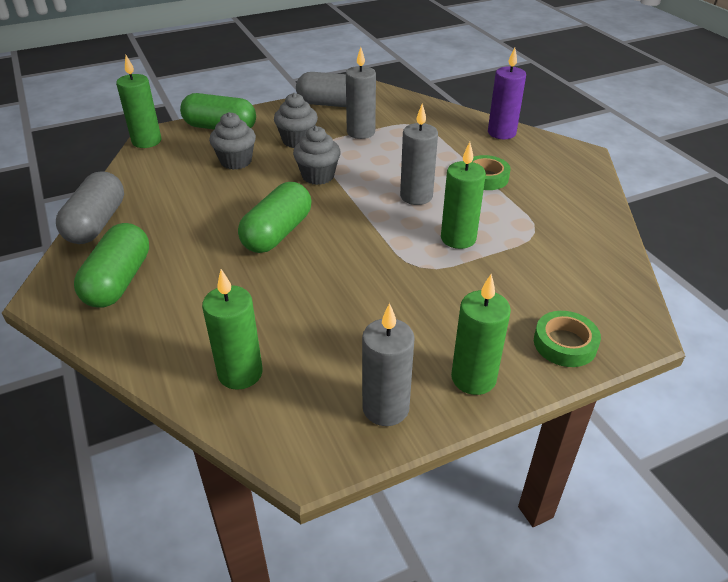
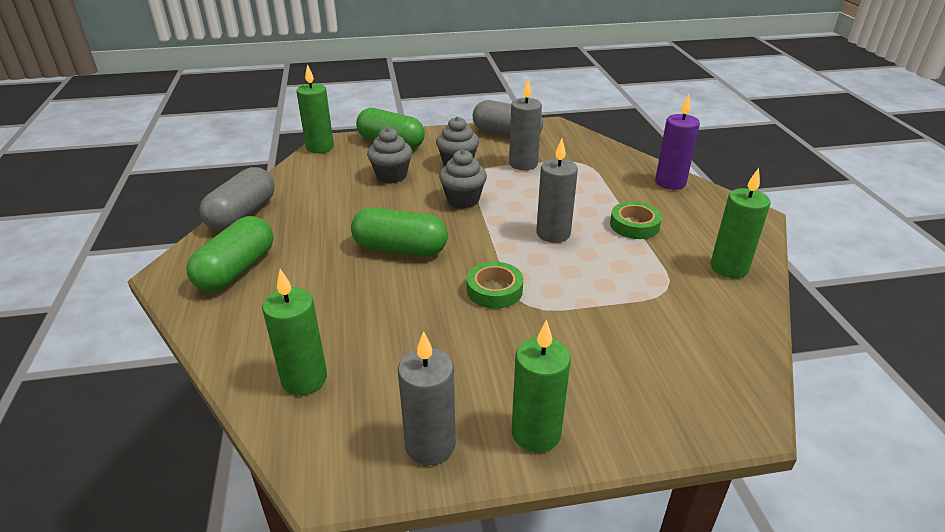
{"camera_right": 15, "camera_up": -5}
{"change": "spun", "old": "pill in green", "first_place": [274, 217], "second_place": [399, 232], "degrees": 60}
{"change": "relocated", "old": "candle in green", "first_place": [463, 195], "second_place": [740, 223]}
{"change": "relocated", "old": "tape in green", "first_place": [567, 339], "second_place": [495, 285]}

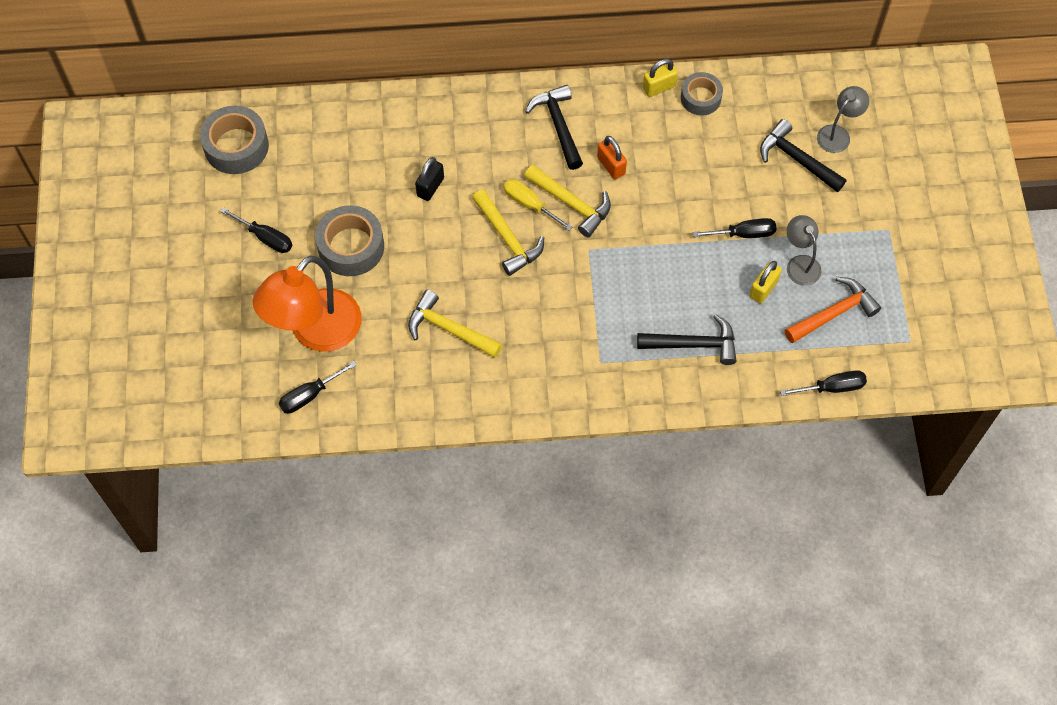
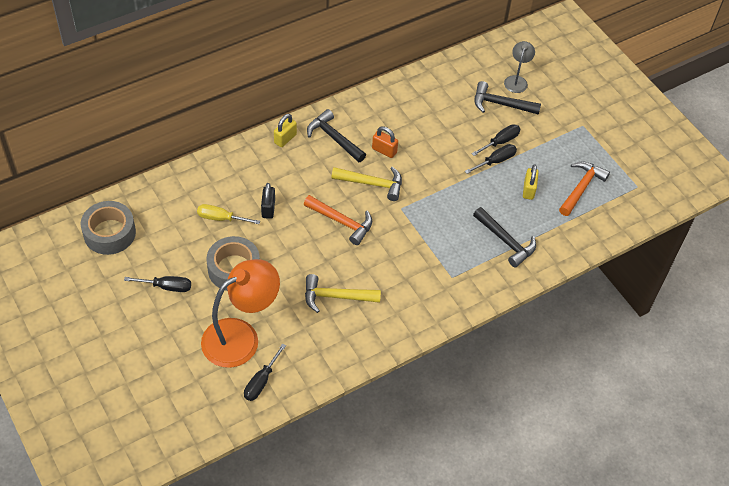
{"camera_right": -30, "camera_up": -10}
{"change": "spun", "old": "reading lamp in bright orange", "first_place": [307, 304], "second_place": [240, 313], "degrees": -135}
{"change": "colour", "old": "carpenter's hammer in bright yellow", "new": "carpenter's hammer in bright orange", "first_place": [508, 233], "second_place": [338, 220]}
{"change": "relocated", "old": "screwdriver in bright yellow", "first_place": [538, 205], "second_place": [228, 214]}
{"change": "spun", "old": "carpenter's hammer in ebony", "first_place": [686, 339], "second_place": [504, 237], "degrees": 75}
{"change": "relocated", "old": "padlock in bright yellow", "first_place": [660, 78], "second_place": [285, 130]}
{"change": "missing", "old": "tape in ash-grey", "first_place": [702, 94]}
{"change": "relocated", "old": "screwdriver in ebony", "first_place": [823, 383], "second_place": [495, 140]}
{"change": "missing", "old": "reading lamp in ash-grey", "first_place": [804, 250]}

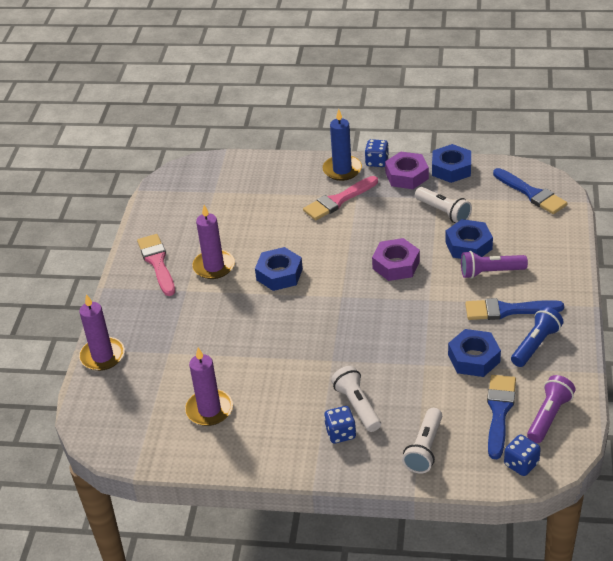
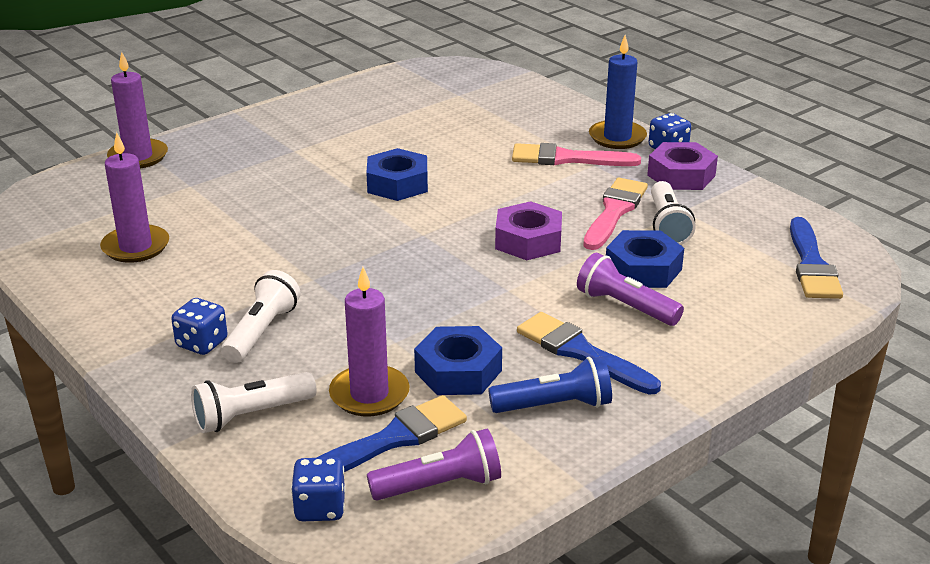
{"camera_right": 40, "camera_up": -10}
{"change": "relocated", "old": "brush in rosy", "first_place": [156, 265], "second_place": [615, 214]}
{"change": "relocated", "old": "candle in violet", "first_place": [213, 242], "second_place": [369, 341]}
{"change": "missing", "old": "hex nut in blue", "first_place": [451, 163]}

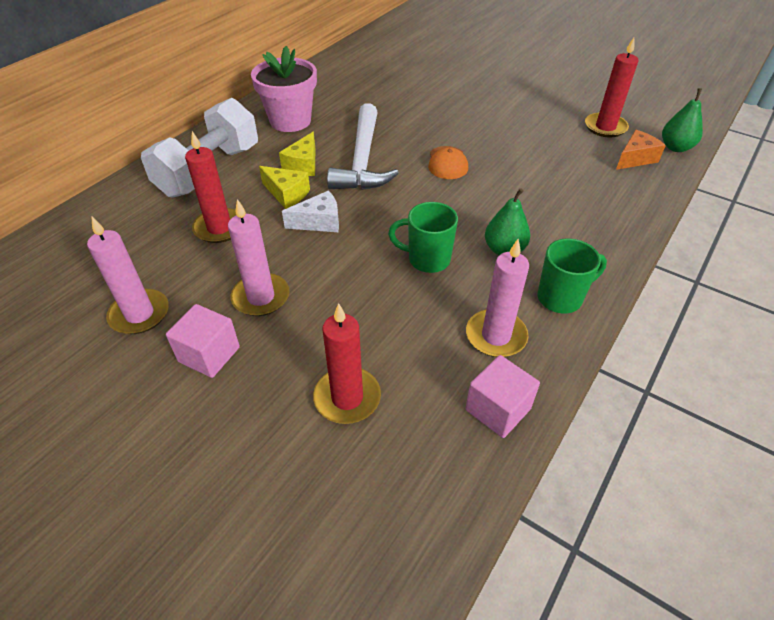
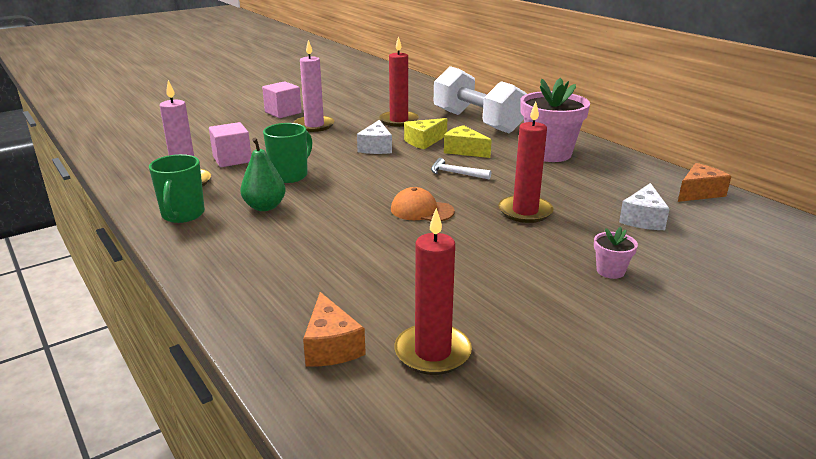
{"camera_right": 110, "camera_up": -20}
{"change": "missing", "old": "candle in rosy", "first_place": [128, 275]}
{"change": "relocated", "old": "candle in scarlet", "first_place": [347, 363], "second_place": [526, 162]}
{"change": "size", "old": "carpenter's hammer in white", "first_place": [363, 146], "second_place": [461, 168], "factor": 0.43}
{"change": "relocated", "old": "solid cube in rosy", "first_place": [502, 396], "second_place": [230, 144]}
{"change": "missing", "old": "pear fruit in green", "first_place": [682, 120]}
{"change": "appeared", "new": "plant pot in rosy", "second_place": [616, 253]}
{"change": "appeared", "new": "piece of cheese in white", "second_place": [644, 206]}
{"change": "appeared", "new": "piece of cheese in bright orange", "second_place": [704, 182]}

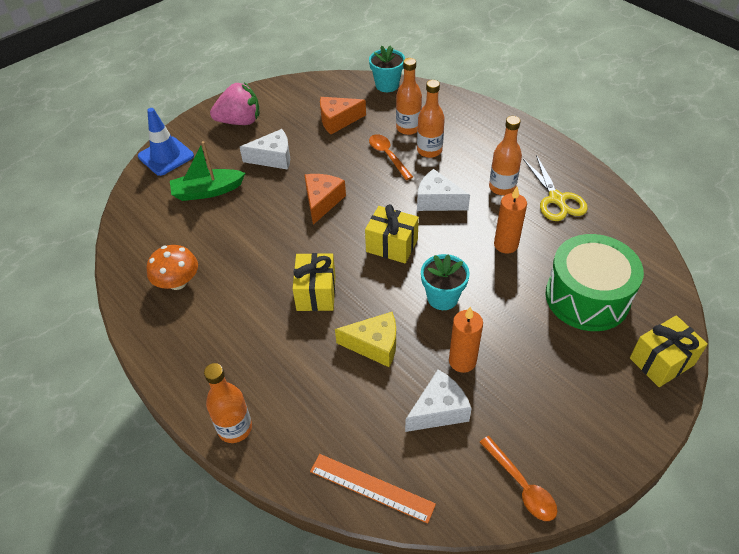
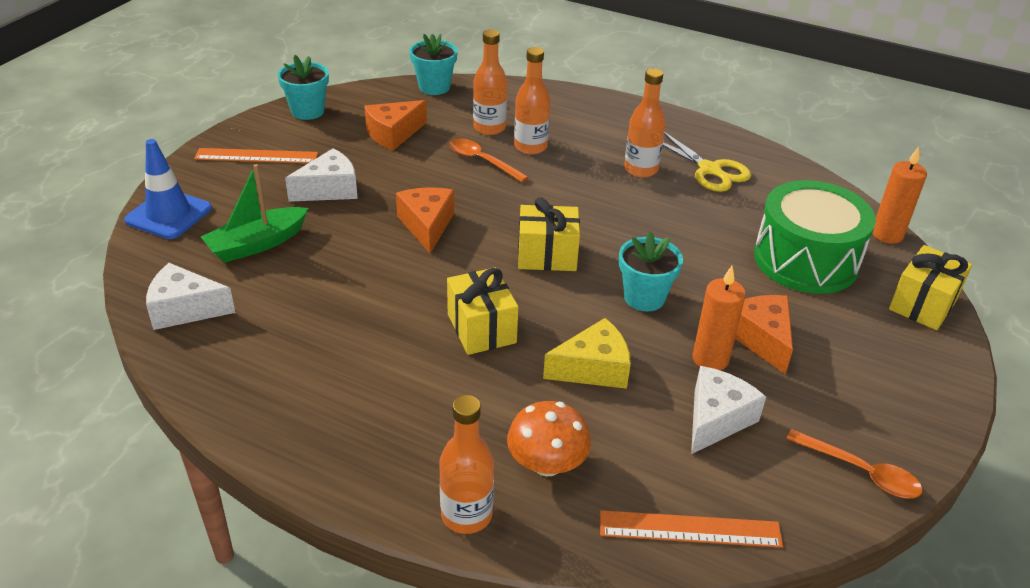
{"camera_right": -25, "camera_up": -10}
{"change": "relocated", "old": "mushroom in bright orange", "first_place": [172, 267], "second_place": [549, 438]}
{"change": "exchanged", "old": "berry in rosy", "new": "straightedge in bright orange", "first_place": [234, 103], "second_place": [256, 155]}
{"change": "relocated", "old": "piece of cheese in white", "first_place": [443, 190], "second_place": [191, 296]}
{"change": "relocated", "old": "candle in bright orange", "first_place": [510, 220], "second_place": [899, 195]}
{"change": "appeared", "new": "plant pot in aqua", "second_place": [303, 87]}
{"change": "appeared", "new": "piece of cheese in bright orange", "second_place": [764, 334]}

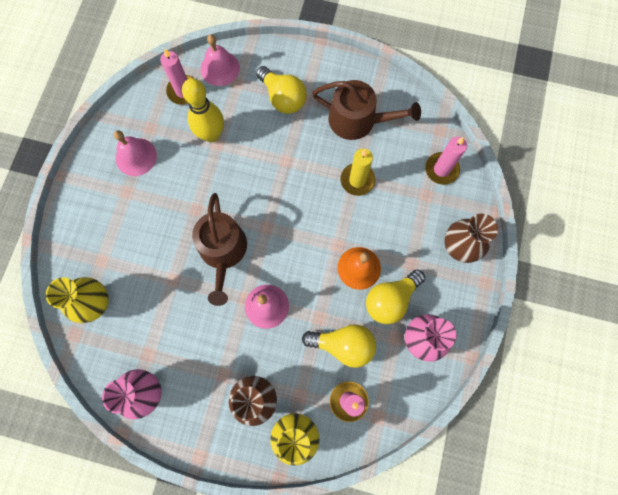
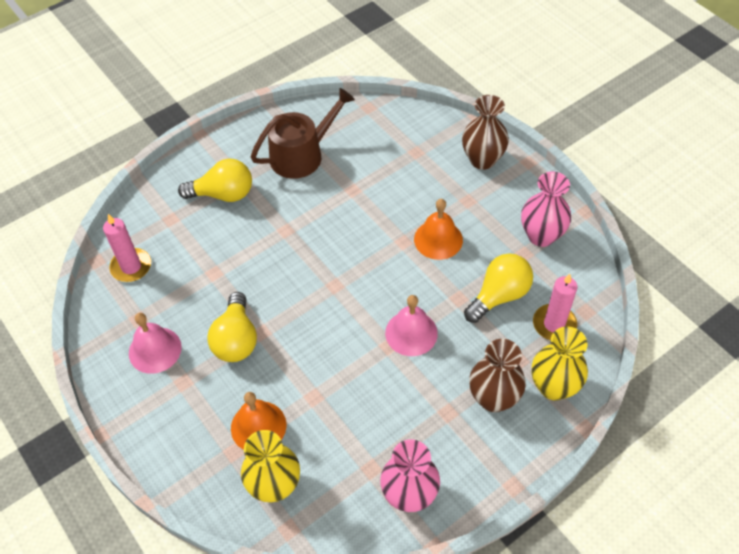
{"camera_right": -50, "camera_up": -20}
{"change": "missing", "old": "skittle in bright yellow", "first_place": [203, 110]}
{"change": "missing", "old": "watering can in brown", "first_place": [219, 249]}
{"change": "missing", "old": "school bell in rosy", "first_place": [220, 60]}
{"change": "missing", "old": "candle in bright yellow", "first_place": [357, 172]}
{"change": "relocated", "old": "light bulb in bright yellow", "first_place": [395, 296], "second_place": [232, 327]}
{"change": "missing", "old": "candle in rosy", "first_place": [446, 161]}
{"change": "appeared", "new": "school bell in bright orange", "second_place": [258, 421]}

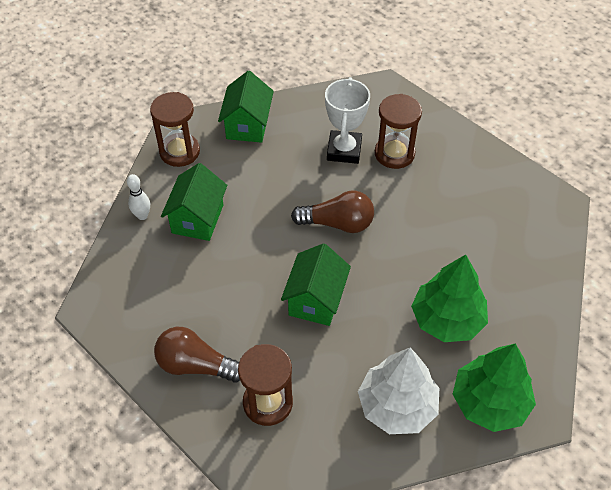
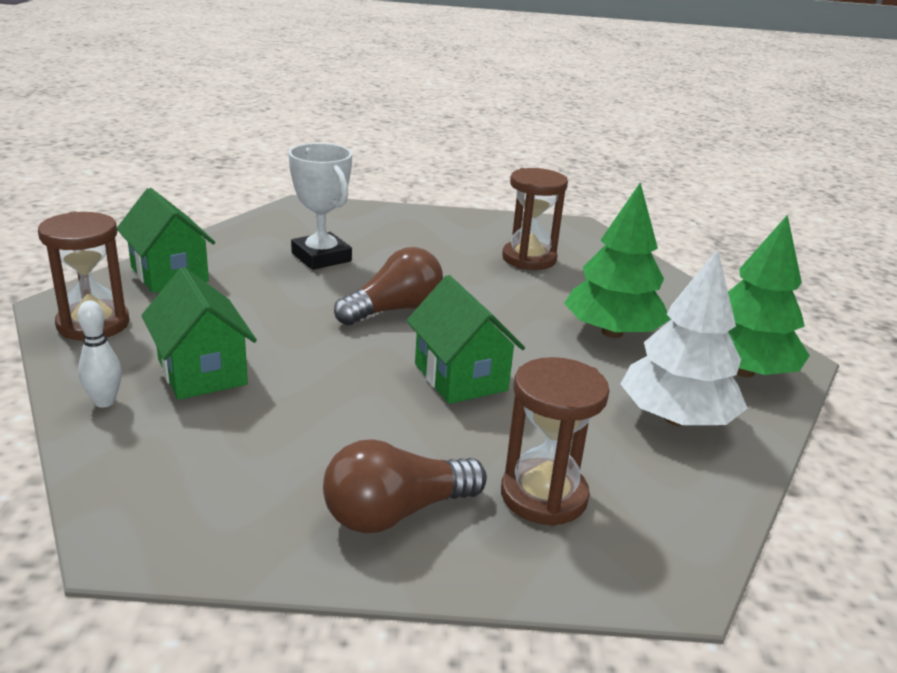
{"camera_right": -45, "camera_up": -25}
{"change": "relocated", "old": "sand timer in brown", "first_place": [398, 131], "second_place": [535, 219]}

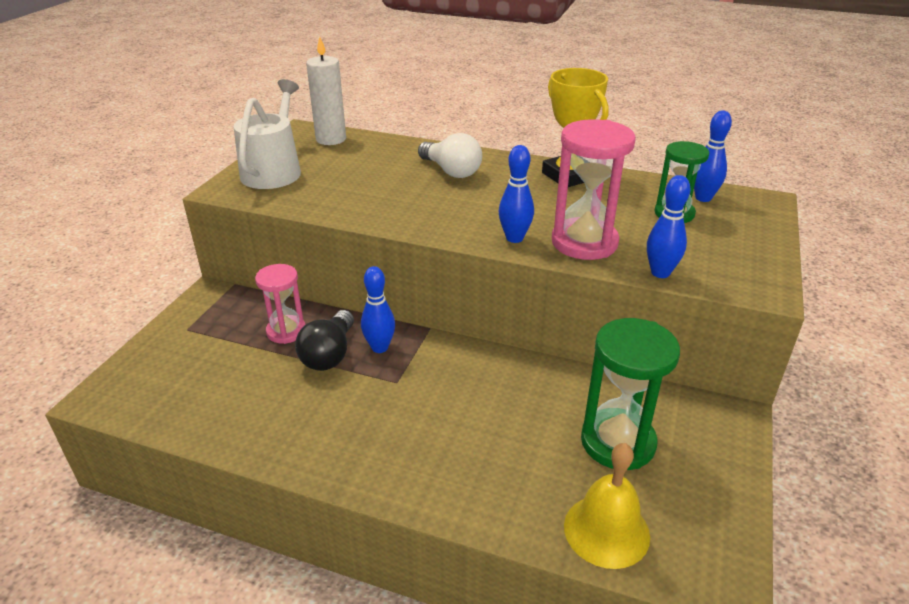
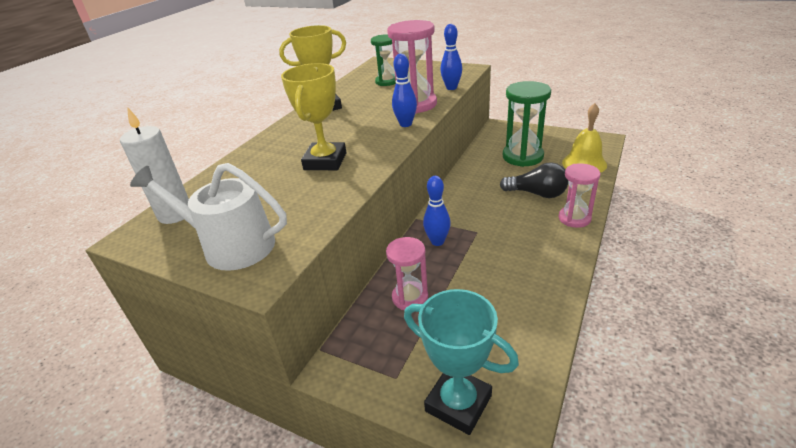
{"camera_right": -80, "camera_up": 0}
{"change": "relocated", "old": "light bulb in ebony", "first_place": [324, 340], "second_place": [534, 180]}
{"change": "missing", "old": "light bulb in white", "first_place": [450, 155]}
{"change": "missing", "old": "skittle in blue", "first_place": [713, 156]}
{"change": "appeared", "new": "award cup in bright yellow", "second_place": [313, 116]}
{"change": "appeared", "new": "award cup in aqua", "second_place": [461, 362]}
{"change": "appeared", "new": "sand timer in rosy", "second_place": [579, 195]}

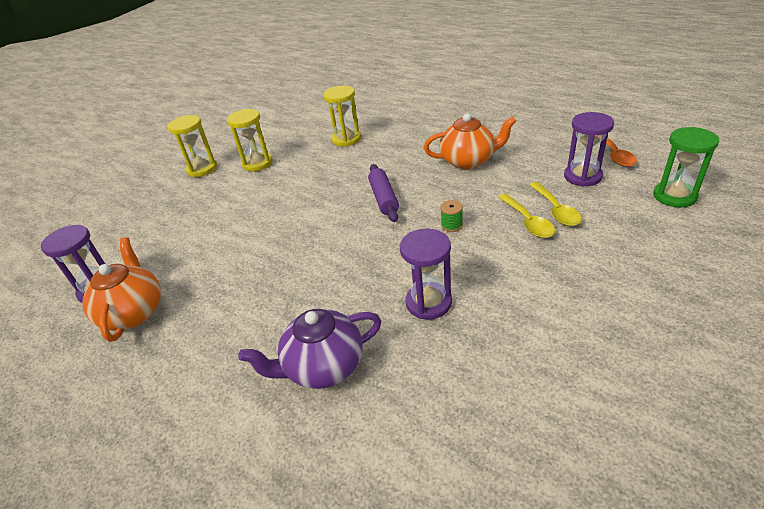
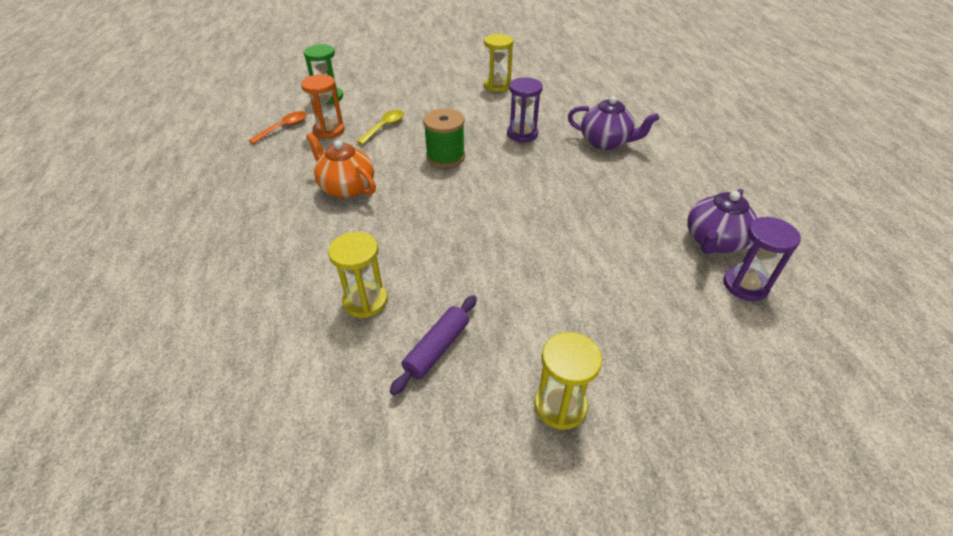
{"camera_right": -140, "camera_up": 5}
{"change": "colour", "old": "china teapot in bright orange", "new": "china teapot in violet", "first_place": [121, 289], "second_place": [722, 221]}
{"change": "relocated", "old": "sand timer in bright yellow", "first_place": [250, 140], "second_place": [498, 63]}
{"change": "relocated", "old": "pastry roller in violet", "first_place": [383, 193], "second_place": [433, 345]}
{"change": "size", "old": "bobbin in green", "first_place": [451, 216], "second_place": [444, 138], "factor": 2.14}
{"change": "missing", "old": "tablespoon in bright yellow", "first_place": [526, 216]}
{"change": "colour", "old": "sand timer in violet", "new": "sand timer in bright orange", "first_place": [589, 149], "second_place": [323, 106]}

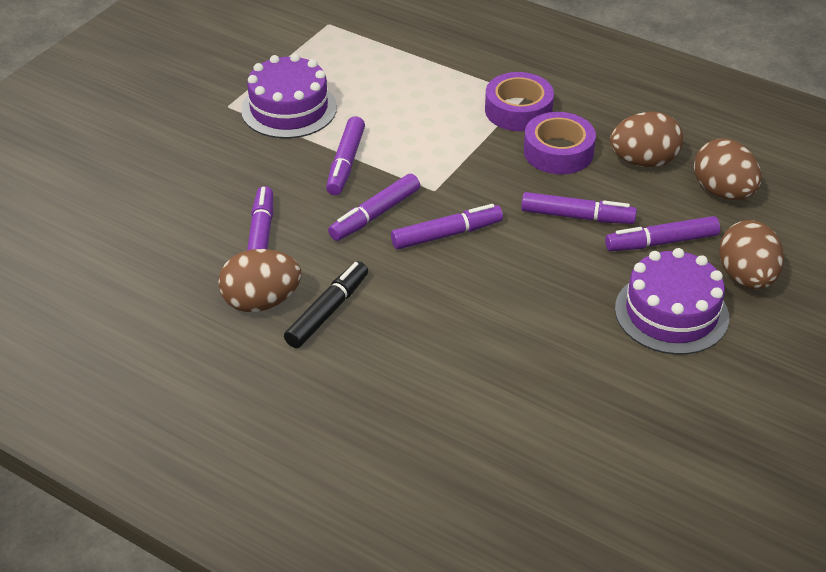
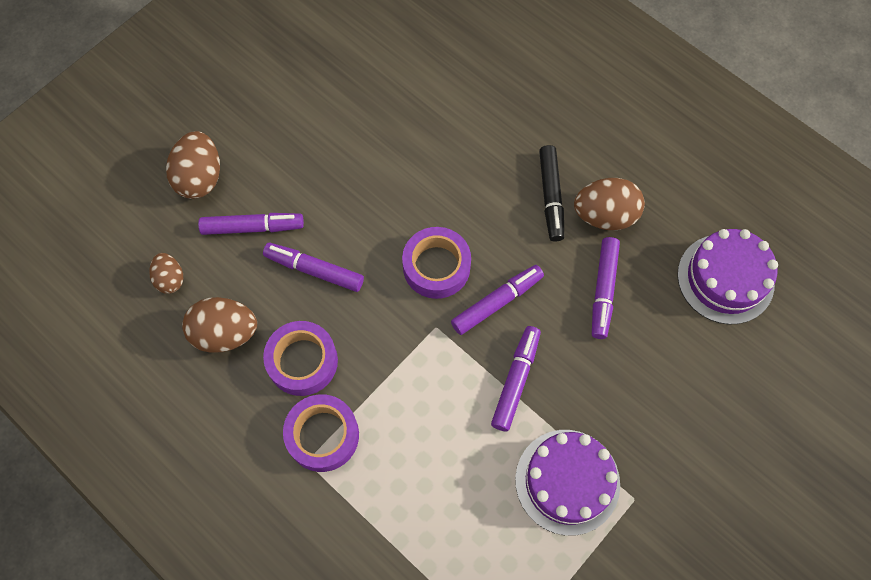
{"camera_right": -170, "camera_up": 25}
{"change": "spun", "old": "marker pen in ebony", "first_place": [326, 304], "second_place": [552, 193], "degrees": -45}
{"change": "exchanged", "old": "marker pen in violet", "new": "tape in violet", "first_place": [447, 227], "second_place": [436, 263]}
{"change": "relocated", "old": "layer cake in violet", "first_place": [672, 301], "second_place": [727, 277]}
{"change": "size", "old": "egg shape in brown", "first_place": [728, 169], "second_place": [166, 273], "factor": 0.59}

